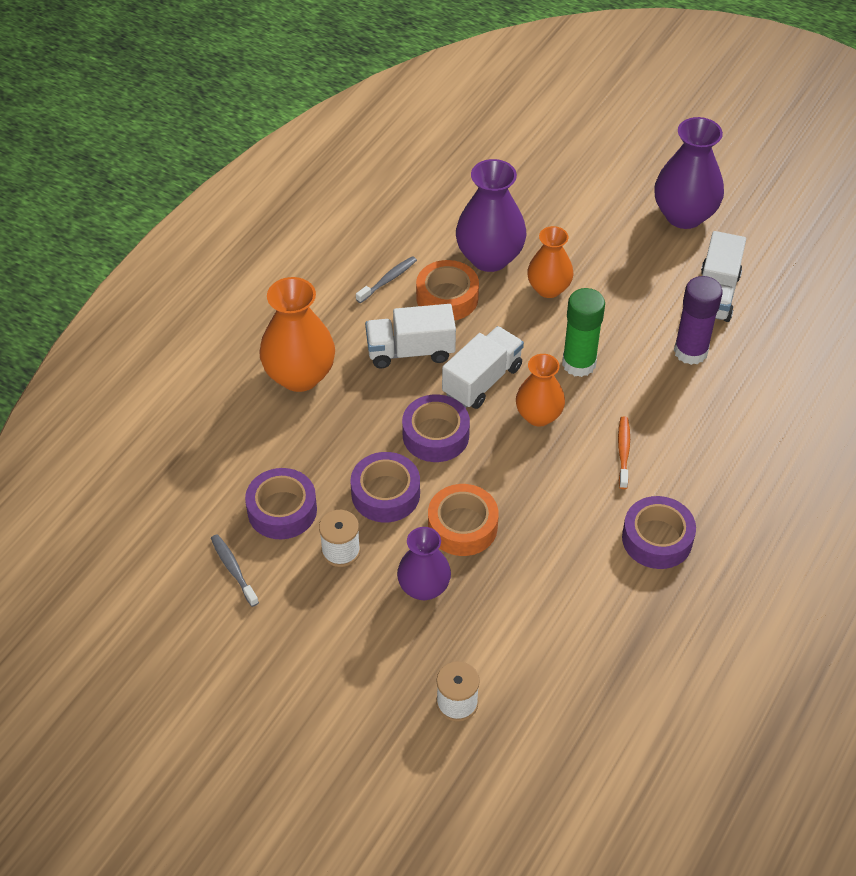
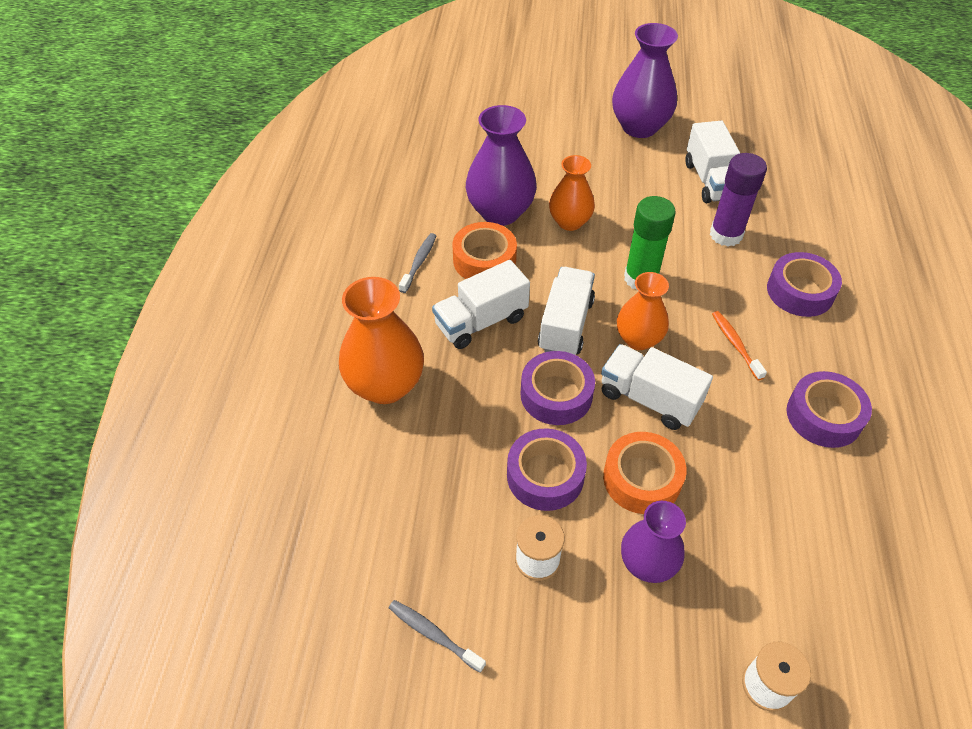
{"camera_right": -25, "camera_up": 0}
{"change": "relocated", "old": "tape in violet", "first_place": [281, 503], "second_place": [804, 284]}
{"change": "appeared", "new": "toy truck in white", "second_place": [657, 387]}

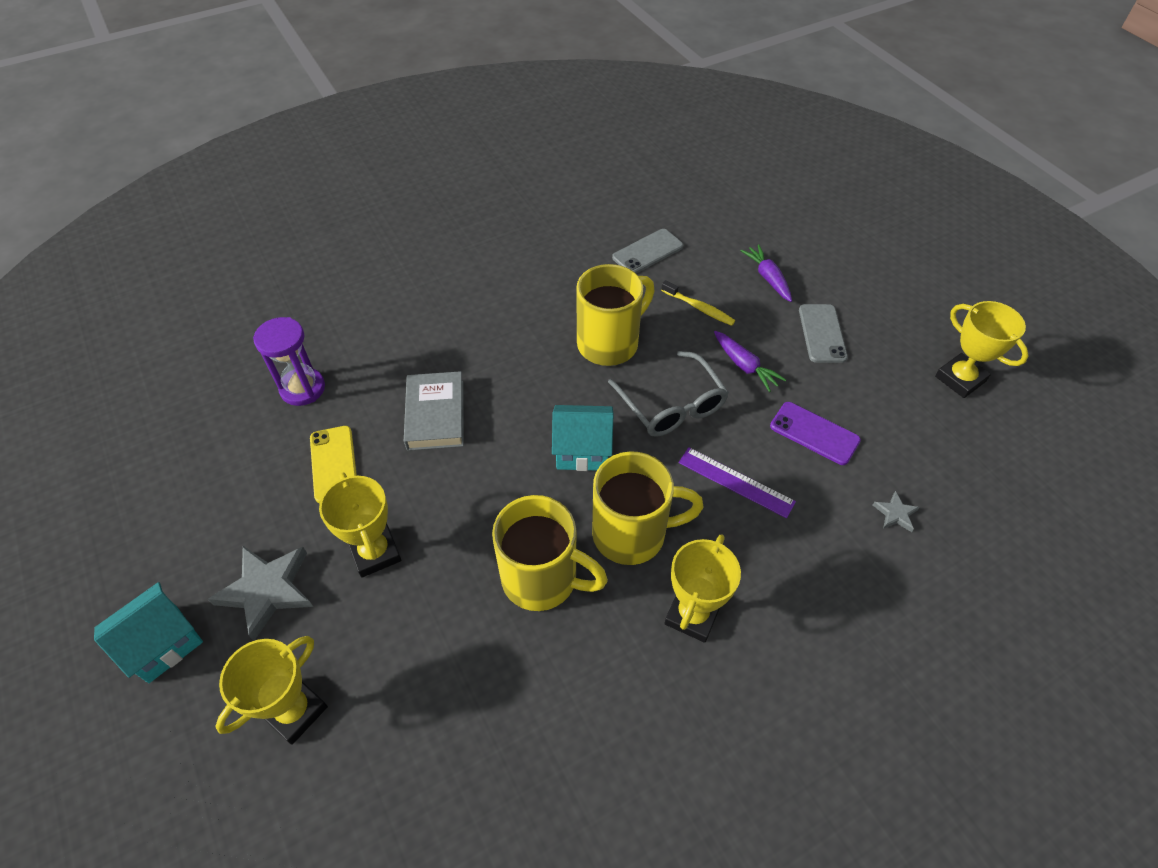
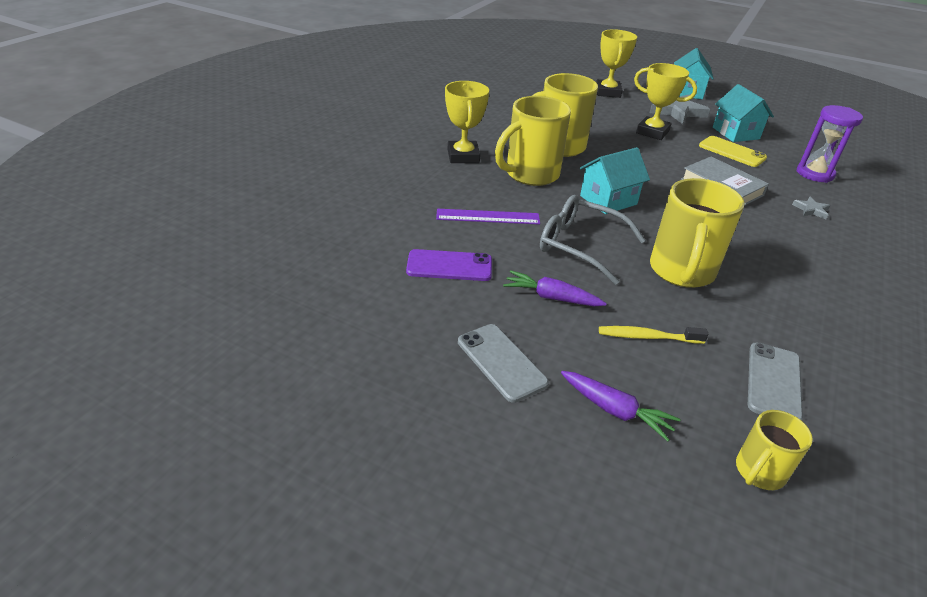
{"camera_right": 145, "camera_up": -15}
{"change": "relocated", "old": "five-pointed star in ash-grey", "first_place": [896, 511], "second_place": [811, 208]}
{"change": "missing", "old": "award cup in bright yellow", "first_place": [982, 349]}
{"change": "appeared", "new": "toy house in aqua", "second_place": [743, 113]}
{"change": "appeared", "new": "tea mug in bright yellow", "second_place": [774, 450]}

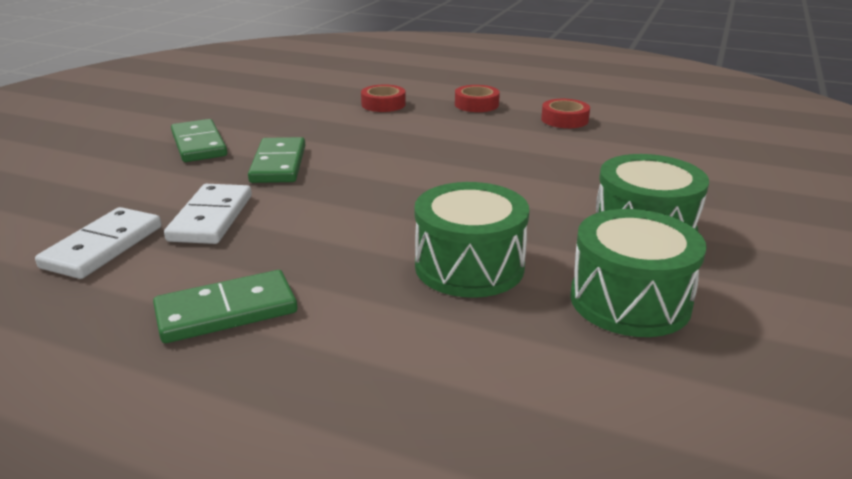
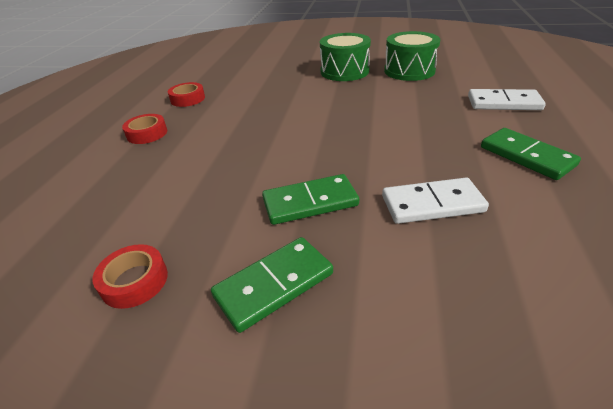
{"camera_right": -100, "camera_up": 10}
{"change": "relocated", "old": "domino piece in white", "first_place": [98, 243], "second_place": [507, 99]}
{"change": "relocated", "old": "tape in scarlet", "first_place": [383, 98], "second_place": [130, 276]}
{"change": "missing", "old": "toy drum in green", "first_place": [472, 240]}

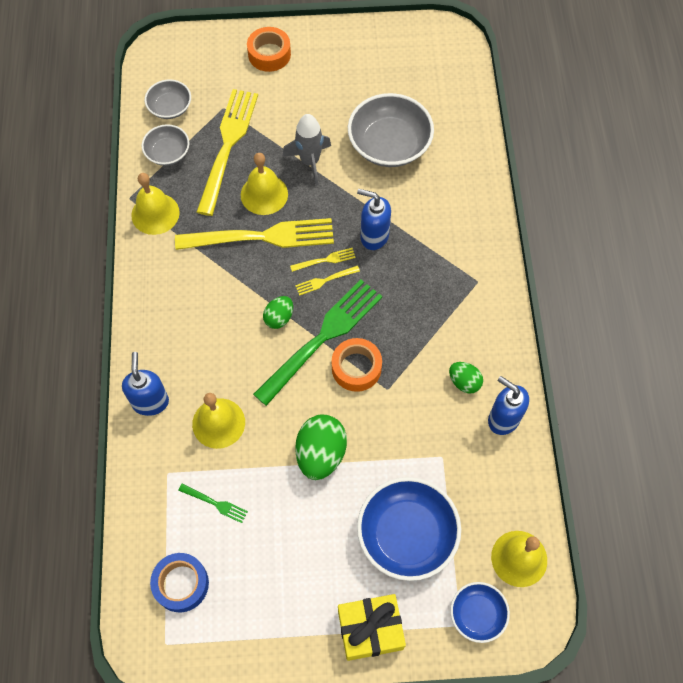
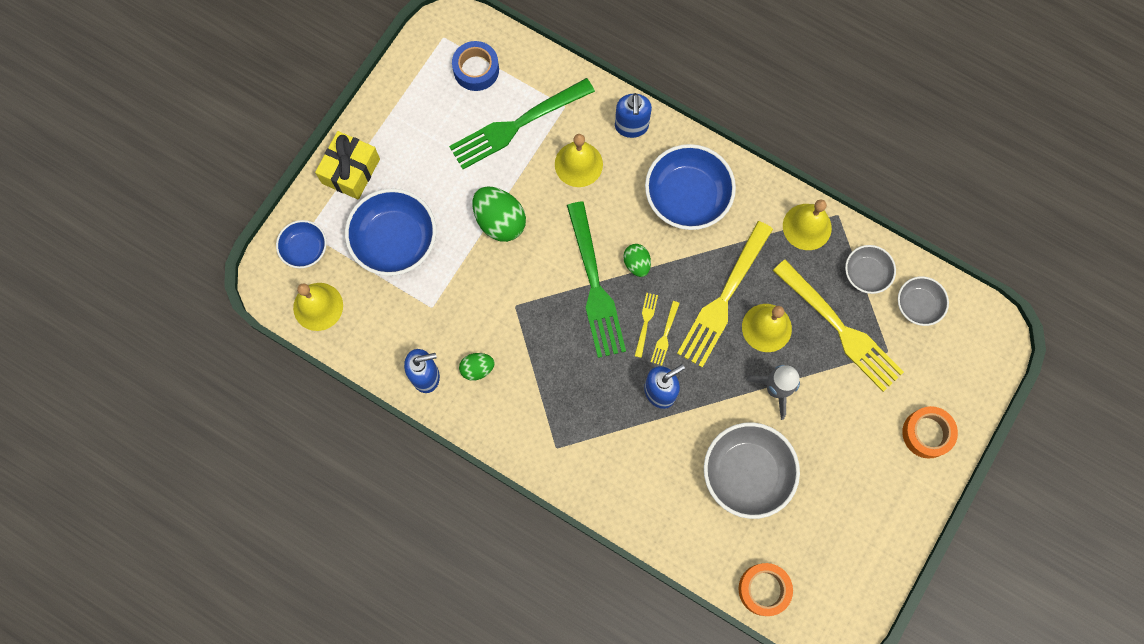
{"camera_right": 125, "camera_up": 10}
{"change": "spun", "old": "soap dispenser in blue", "first_place": [145, 384], "second_place": [633, 115], "degrees": 60}
{"change": "size", "old": "table fork in green", "first_place": [213, 503], "second_place": [522, 123], "factor": 2.43}
{"change": "relocated", "old": "tape in bright orange", "first_place": [357, 365], "second_place": [766, 589]}
{"change": "appeared", "new": "serving bowl in blue", "second_place": [690, 187]}

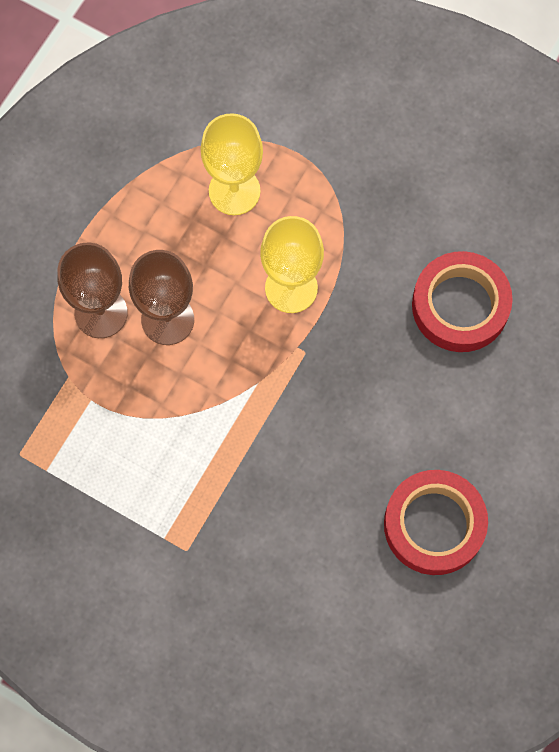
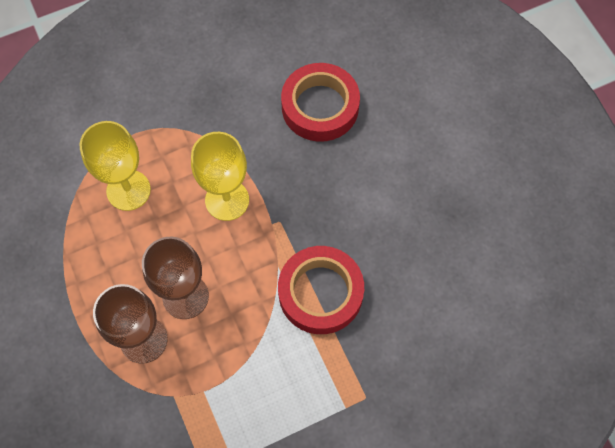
{"camera_right": -55, "camera_up": -5}
{"change": "relocated", "old": "tape in scarlet", "first_place": [436, 522], "second_place": [321, 290]}

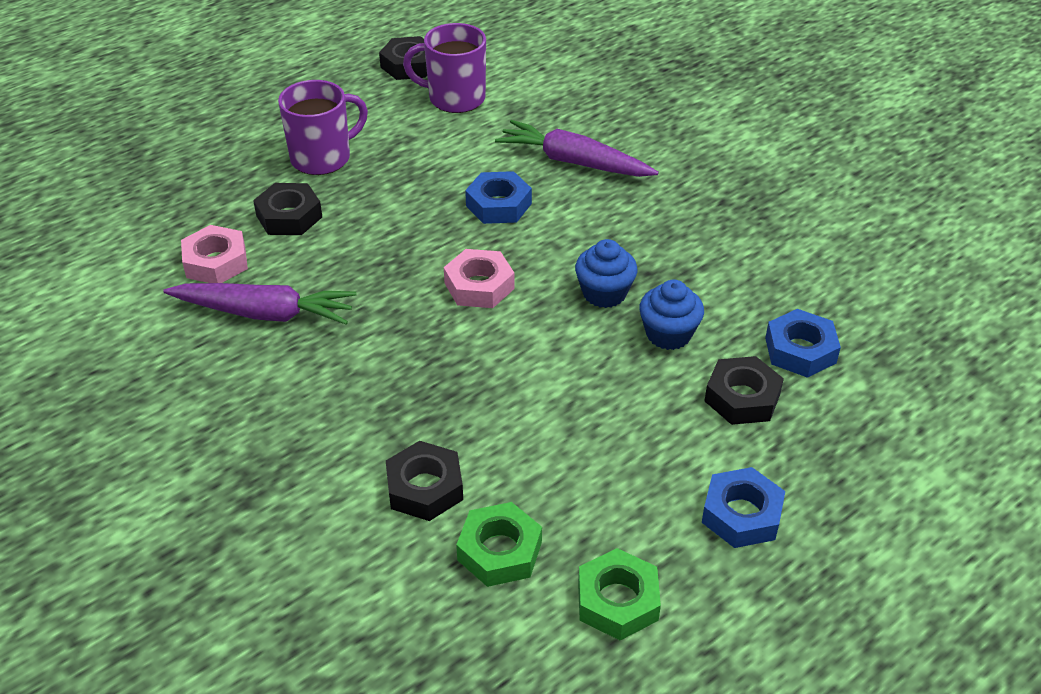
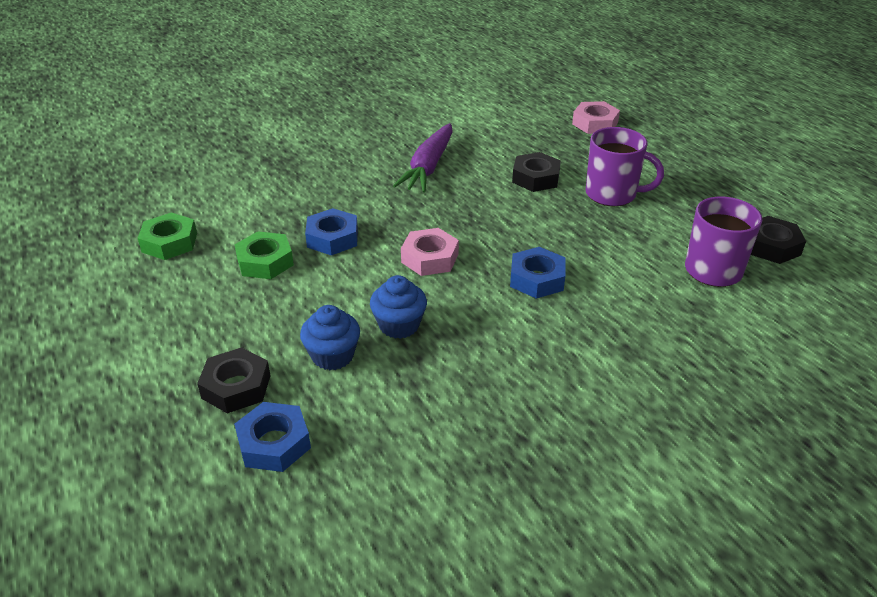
{"camera_right": 100, "camera_up": -5}
{"change": "relocated", "old": "hex nut in rosy", "first_place": [214, 254], "second_place": [596, 117]}
{"change": "spun", "old": "tea mug in violet", "first_place": [323, 127], "second_place": [624, 166], "degrees": -45}
{"change": "missing", "old": "hex nut in ebony", "first_place": [424, 481]}
{"change": "missing", "old": "root vegetable in violet", "first_place": [577, 148]}
{"change": "relocated", "old": "hex nut in green", "first_place": [619, 594], "second_place": [264, 255]}
{"change": "relocated", "old": "hex nut in blue", "first_place": [743, 507], "second_place": [331, 231]}

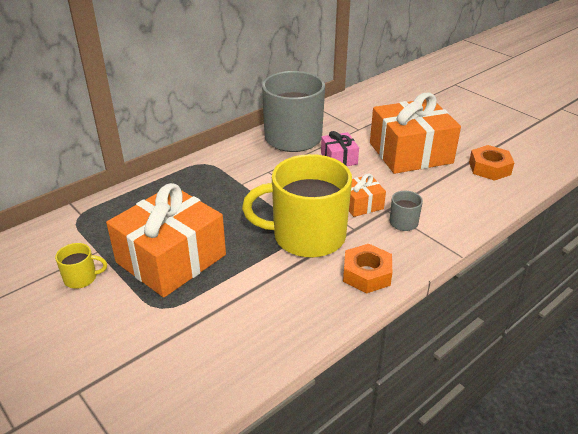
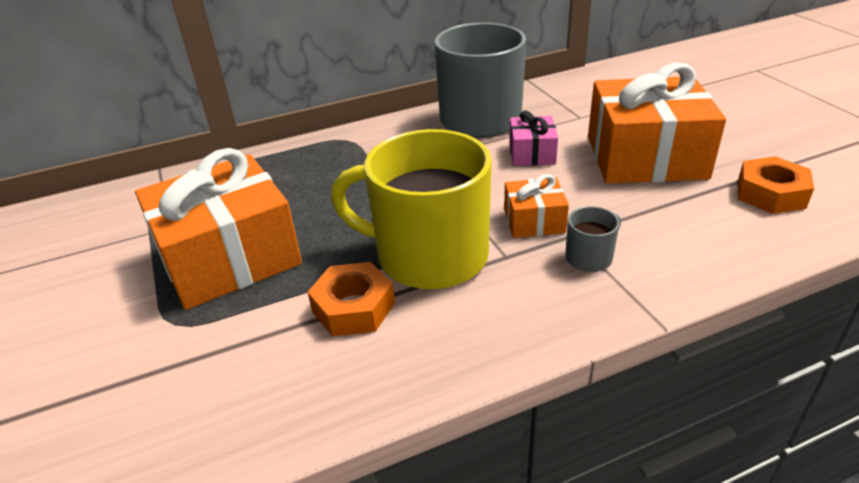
{"camera_right": 20, "camera_up": 0}
{"change": "missing", "old": "tea mug in bright yellow", "first_place": [81, 266]}
{"change": "relocated", "old": "hex nut in bright orange", "first_place": [367, 269], "second_place": [351, 299]}

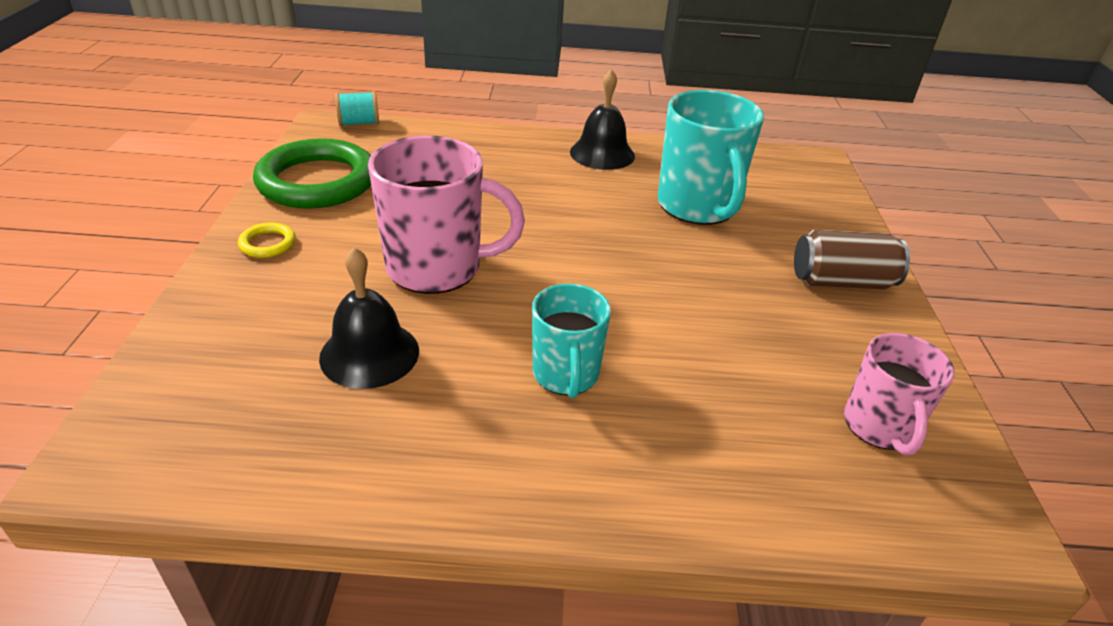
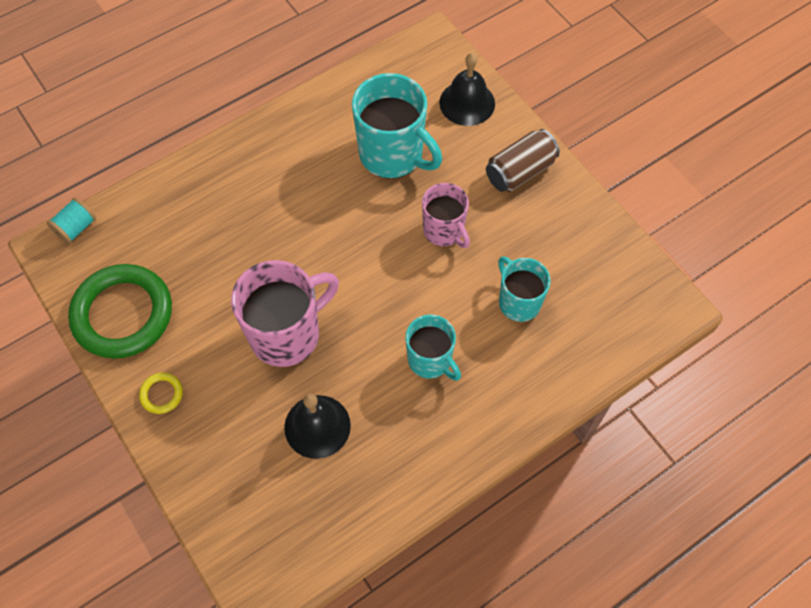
{"camera_right": -35, "camera_up": 25}
{"change": "relocated", "old": "school bell in ebony", "first_place": [602, 119], "second_place": [467, 89]}
{"change": "relocated", "old": "tea mug in rosy", "first_place": [899, 394], "second_place": [446, 215]}
{"change": "appeared", "new": "tea mug in aqua", "second_place": [524, 289]}

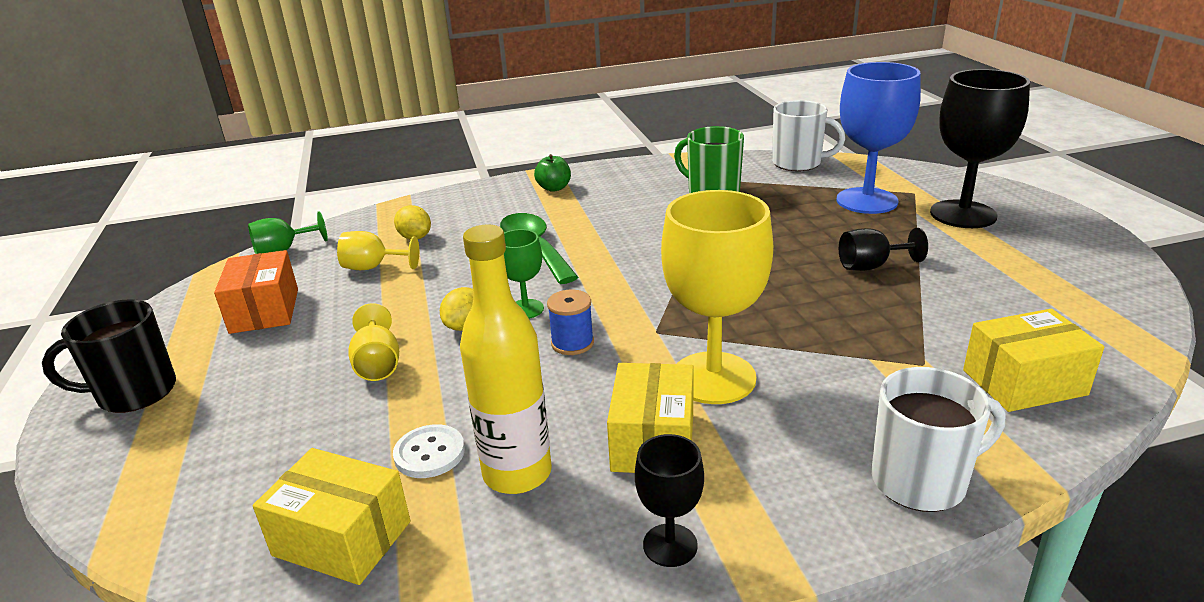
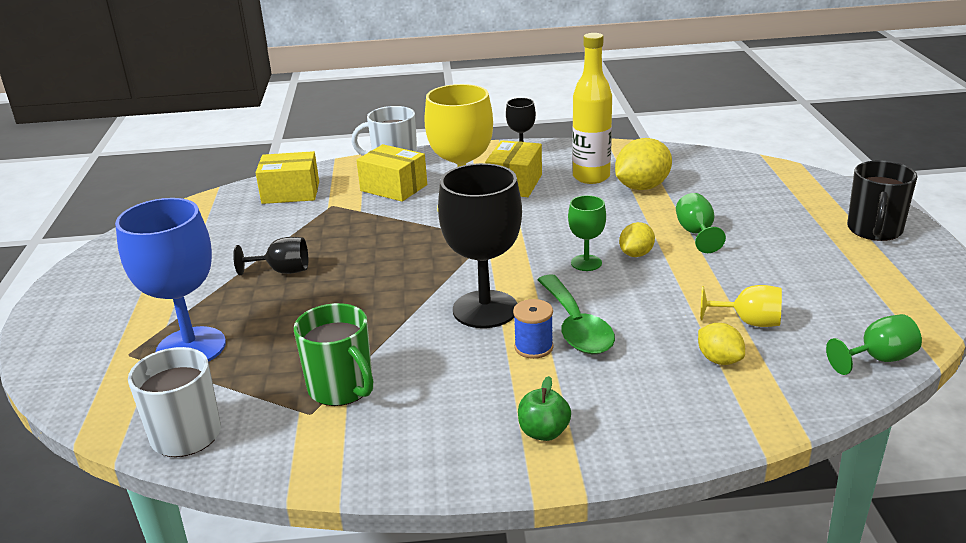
{"camera_right": -170, "camera_up": 0}
{"change": "spun", "old": "tea mug in ebony", "first_place": [109, 356], "second_place": [882, 200], "degrees": 120}
{"change": "missing", "old": "parcel in bright orange", "first_place": [256, 292]}
{"change": "relocated", "old": "parcel in bright yellow", "first_place": [332, 516], "second_place": [391, 173]}
{"change": "colour", "old": "goblet in bright yellow", "new": "goblet in green", "first_place": [373, 342], "second_place": [701, 223]}
{"change": "exchanged", "old": "button in white", "new": "lemon in bright yellow", "first_place": [429, 451], "second_place": [643, 164]}
{"change": "relocated", "old": "bobbin in blue", "first_place": [570, 322], "second_place": [533, 329]}
{"change": "relocated", "old": "goblet in ebony", "first_place": [980, 148], "second_place": [480, 245]}

